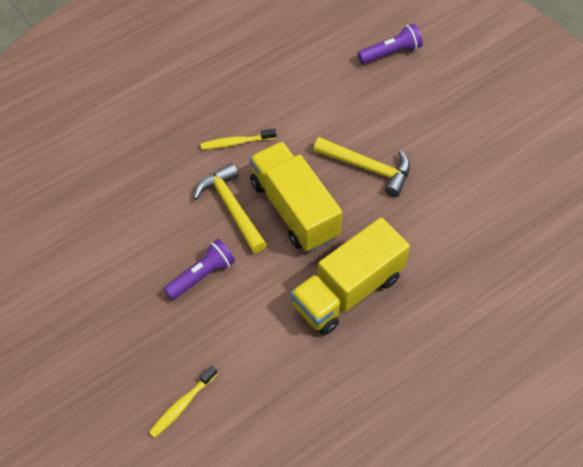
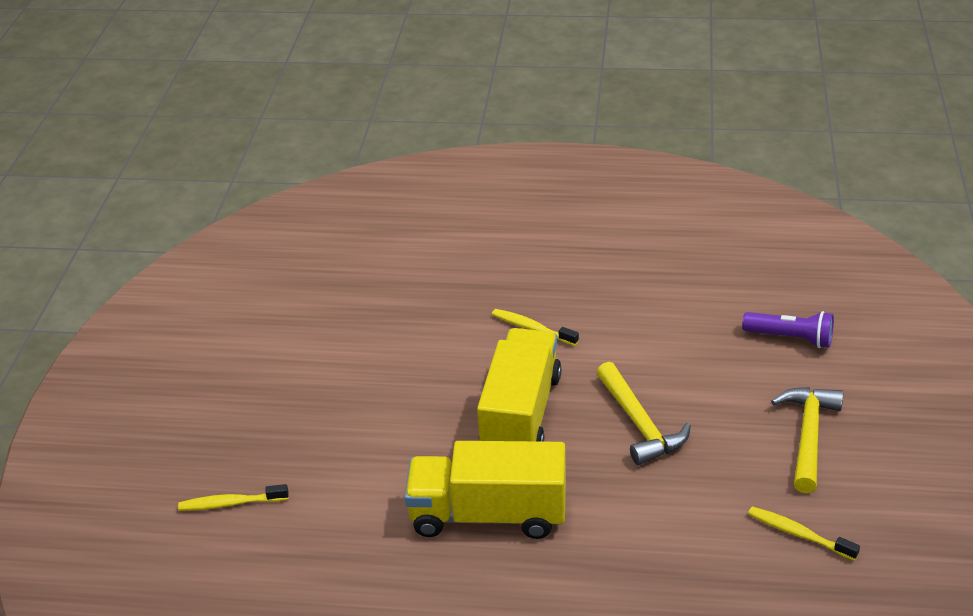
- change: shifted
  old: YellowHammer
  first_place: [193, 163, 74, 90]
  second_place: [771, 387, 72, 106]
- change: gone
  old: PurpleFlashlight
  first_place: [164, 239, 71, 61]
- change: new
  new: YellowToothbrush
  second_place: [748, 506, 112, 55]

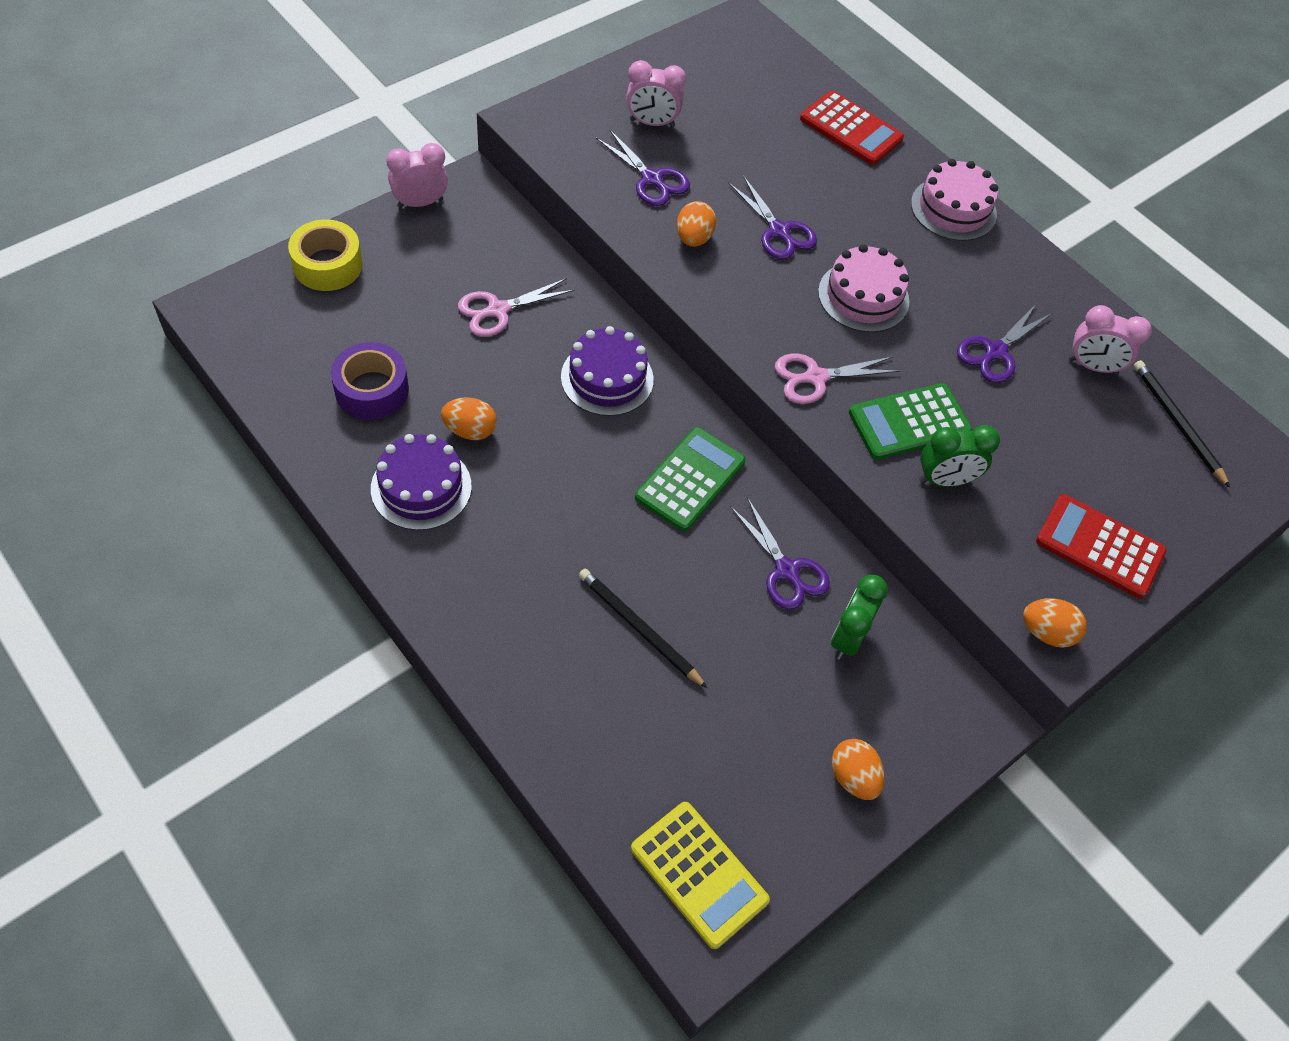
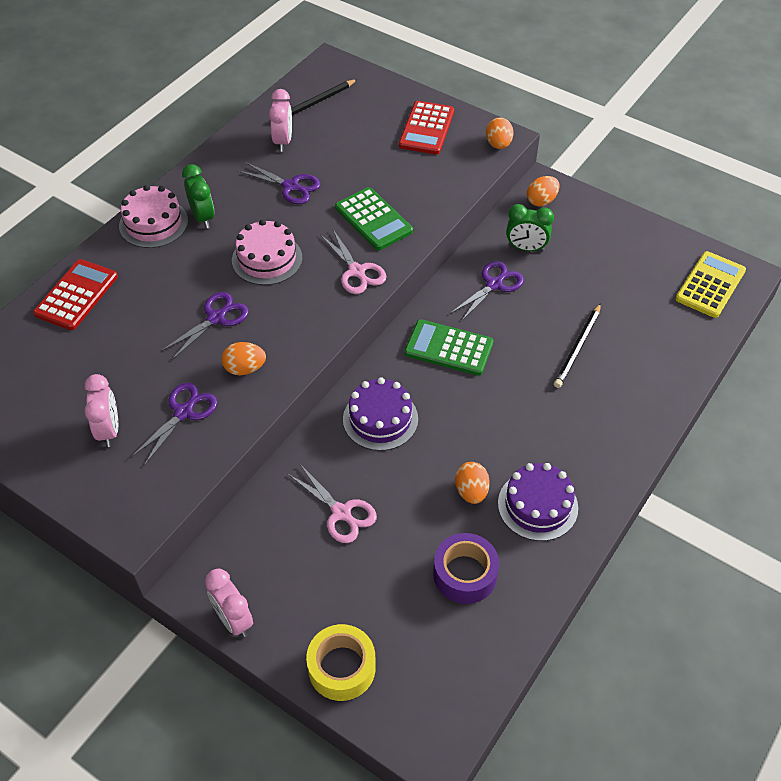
- change: shifted
  old: GreenClock
  first_place: [919, 425, 81, 62]
  second_place: [182, 164, 33, 65]
- change: shifted
  old: OrangeEgg
  first_place: [832, 739, 52, 61]
  second_place: [527, 176, 33, 31]

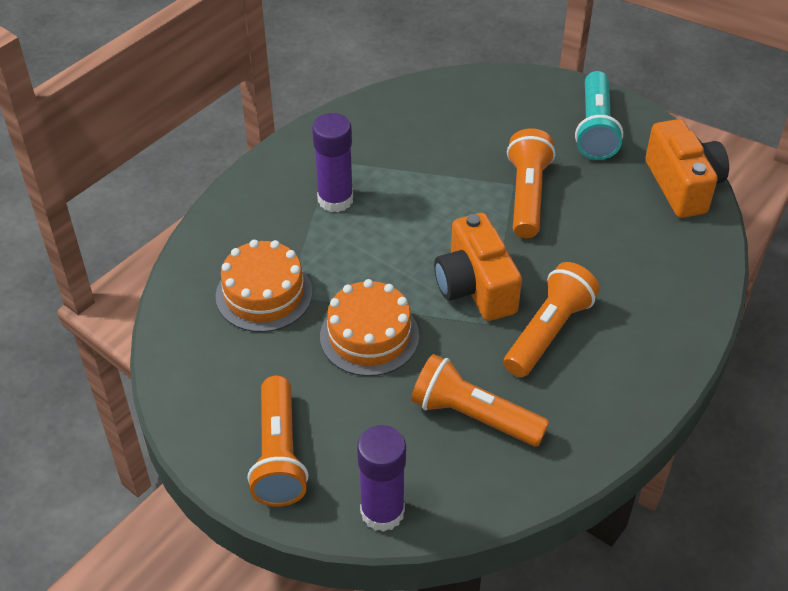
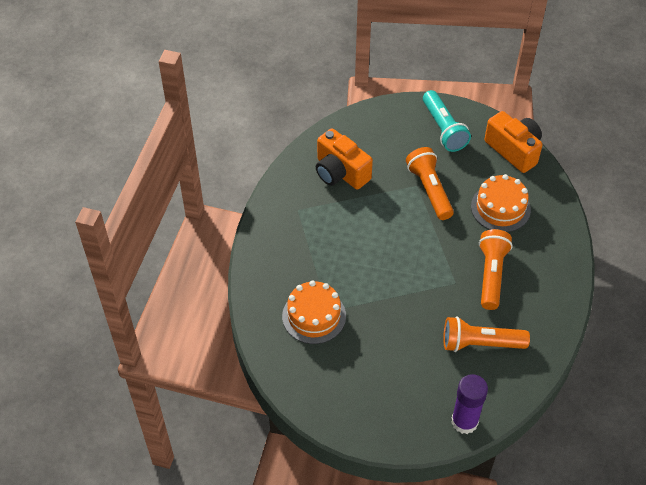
- change: gone
  old: PurpleGlueStick
  first_place: [312, 113, 41, 99]
- change: shifted
  old: OrangeCamera
  first_place: [434, 213, 88, 108]
  second_place: [316, 128, 57, 61]
- change: shifted
  old: OrangeCake
  first_place: [320, 279, 99, 97]
  second_place: [471, 174, 60, 58]
- change: gone
  old: OrangeFlashlight
  first_place: [248, 376, 61, 131]

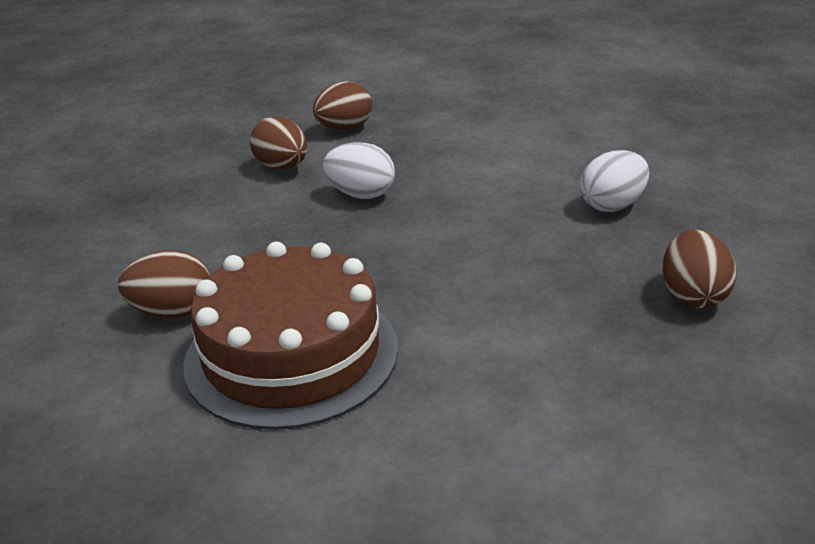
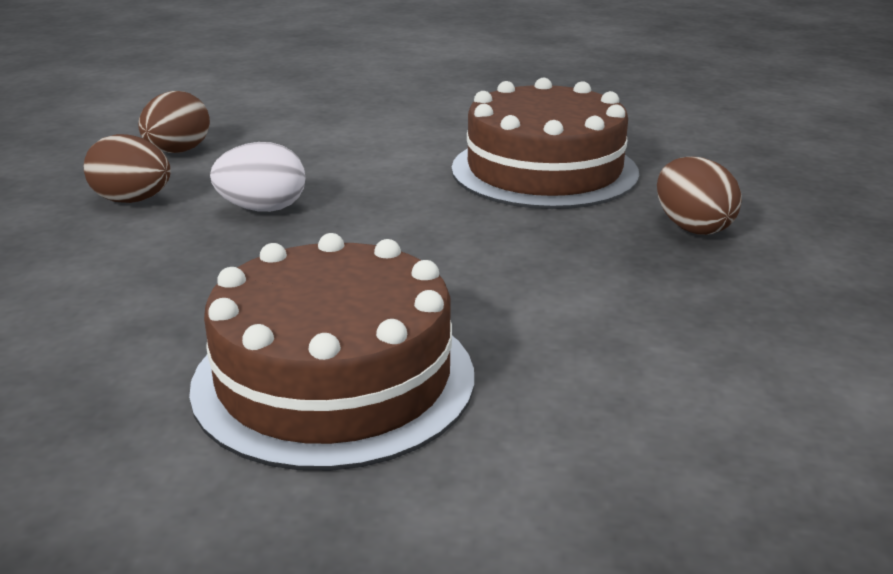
- change: swapped
  old: WhiteEgg
  new: BrownCake
  first_place: [580, 150, 69, 62]
  second_place: [452, 78, 187, 131]
- change: gone
  old: BrownEgg
  first_place: [118, 250, 93, 68]

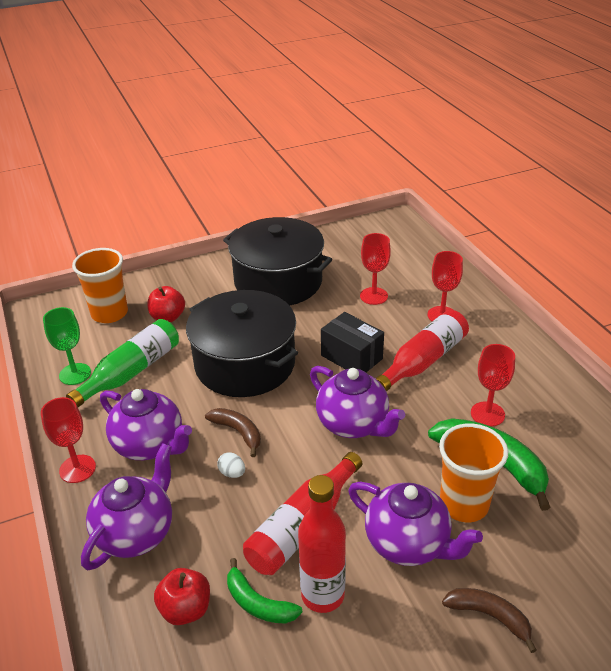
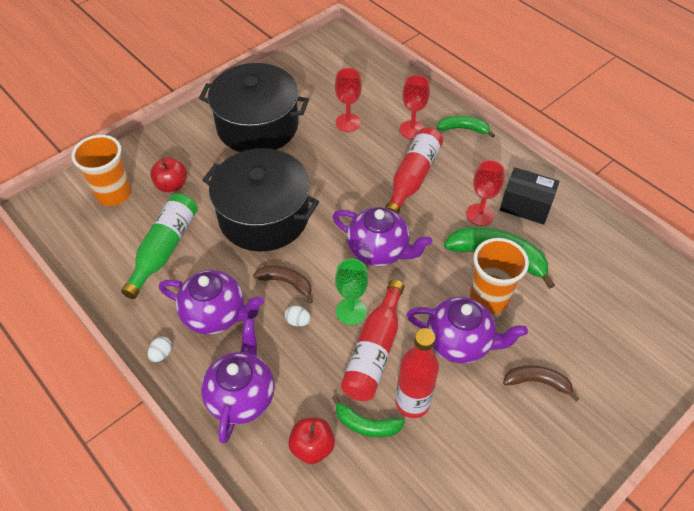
- change: shifted
  old: GreenGoblet
  first_place: [43, 307, 48, 78]
  second_place: [335, 258, 33, 67]
- change: shifted
  old: BlackBox
  first_place: [321, 312, 63, 60]
  second_place: [500, 167, 59, 58]
- change: swapped
  old: RedGoblet
  new: WhiteEgg
  first_place: [41, 397, 55, 86]
  second_place: [148, 337, 24, 25]
- change: new
  new: GreenBanana
  second_place: [437, 116, 58, 22]

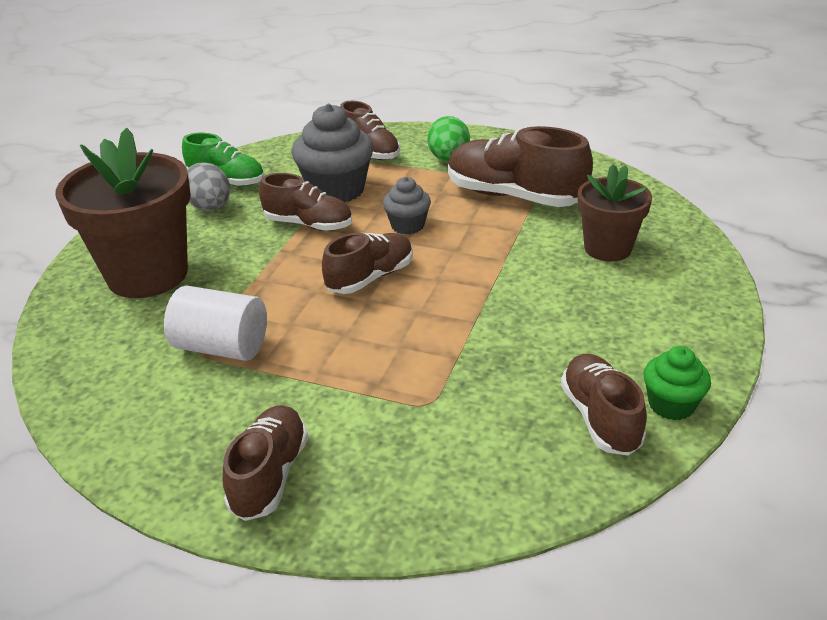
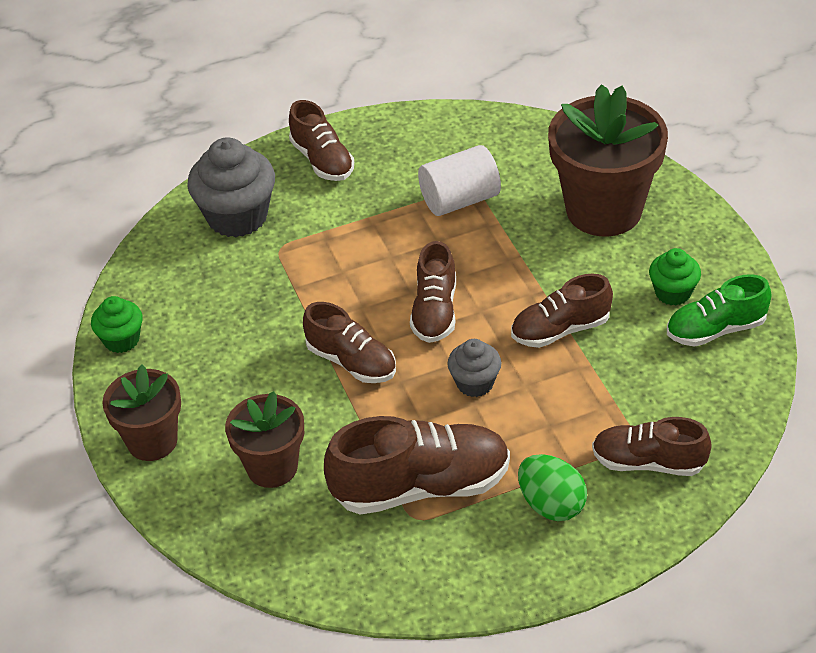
- change: shifted
  old: GreyCupcake
  first_place: [292, 104, 82, 99]
  second_place: [187, 137, 88, 101]
- change: swapped
  old: GreyEgg
  new: GreenCupcake
  first_place: [187, 162, 43, 49]
  second_place: [649, 248, 52, 58]
- change: shifted
  old: BrownShoe
  first_place: [561, 354, 86, 102]
  second_place: [303, 302, 93, 81]
- change: new
  new: BrownFlowerPot
  second_place: [102, 365, 79, 96]

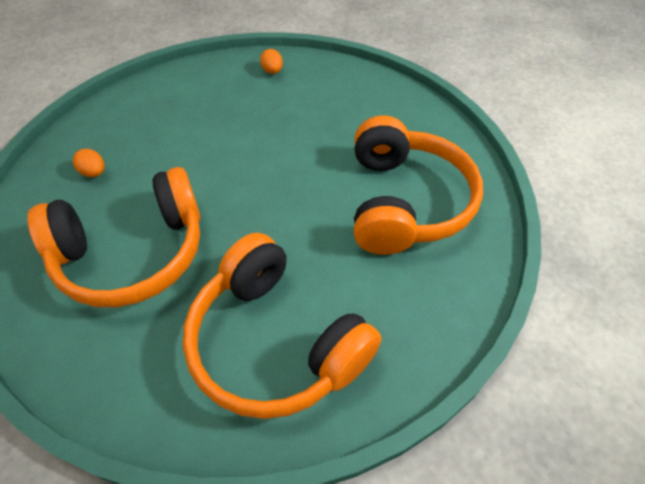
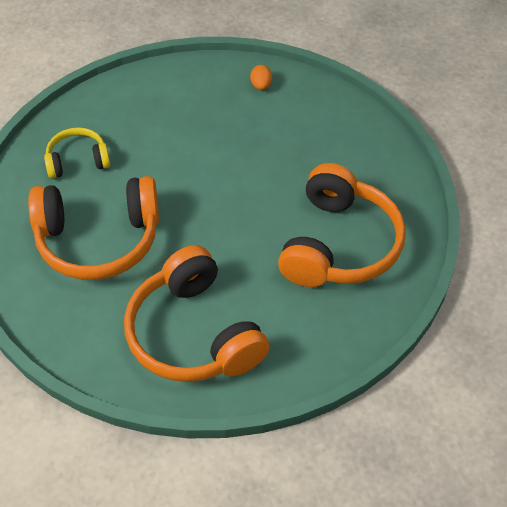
- change: swapped
  old: OrangeEgg
  new: YellowHeadphones
  first_place: [73, 149, 32, 28]
  second_place: [44, 127, 66, 52]

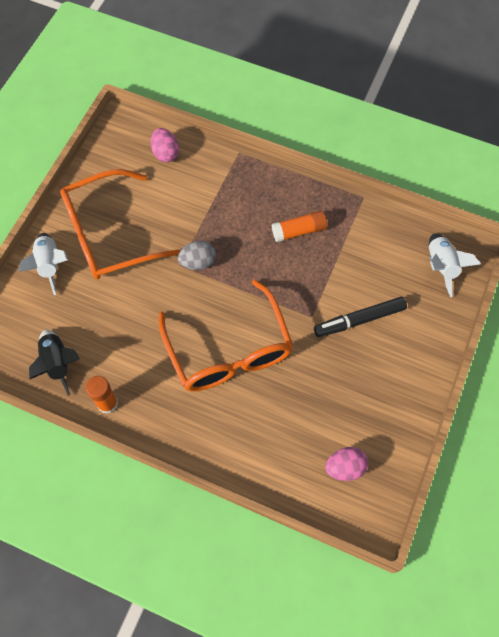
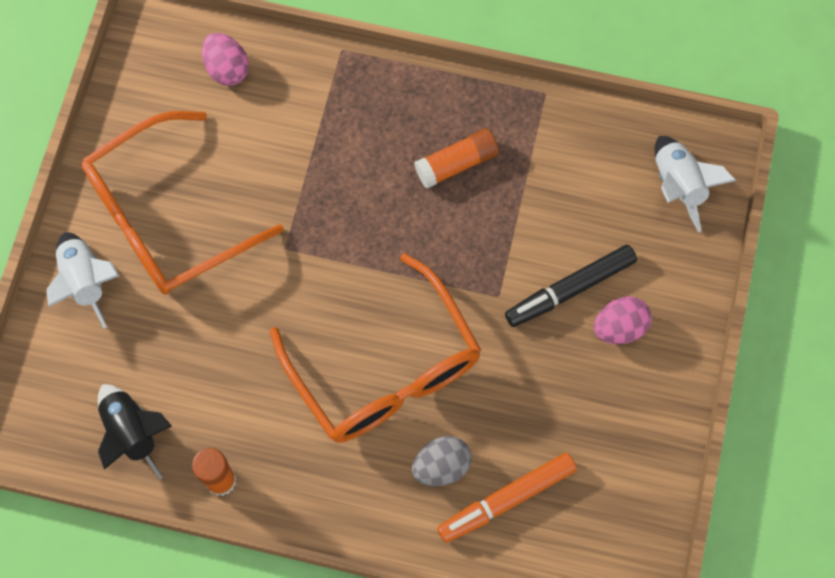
- change: shifted
  old: GreyEgg
  first_place: [178, 241, 38, 29]
  second_place: [412, 436, 59, 50]
- change: shifted
  old: PinkEgg
  first_place: [325, 447, 43, 34]
  second_place: [594, 296, 58, 48]
- change: new
  new: OrangeMarker
  second_place: [437, 453, 140, 90]

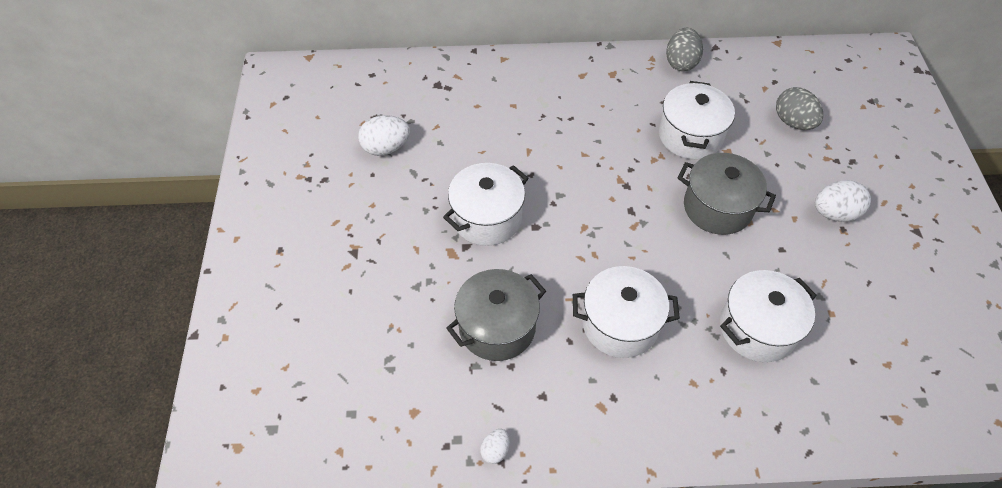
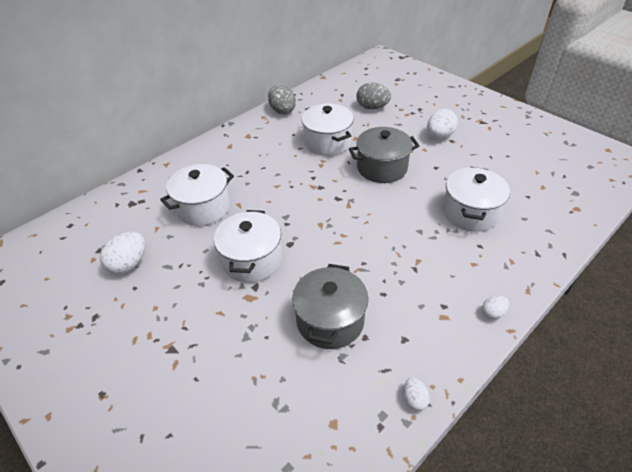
- change: shifted
  old: WhitePot
  first_place: [573, 266, 107, 92]
  second_place: [160, 164, 74, 62]
- change: new
  new: WhiteEgg
  second_place: [482, 296, 27, 23]

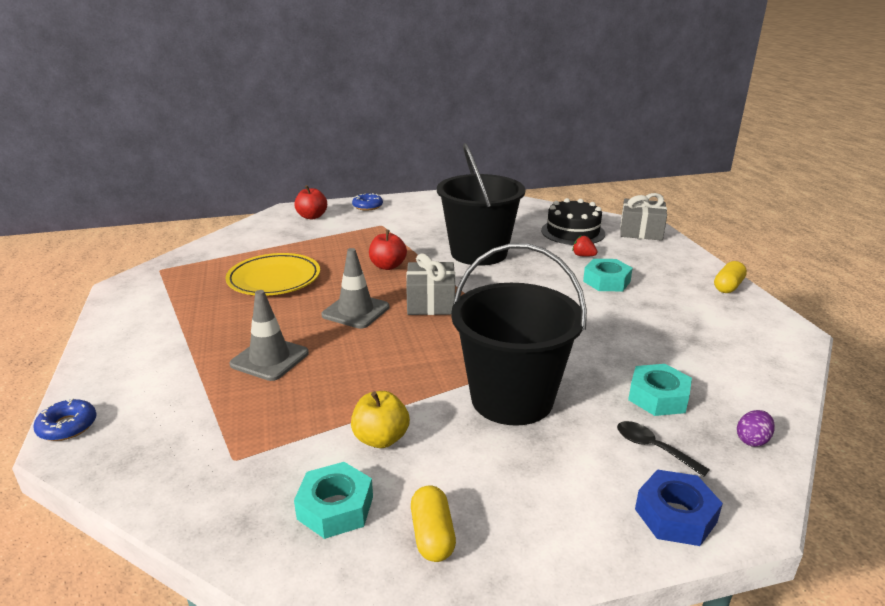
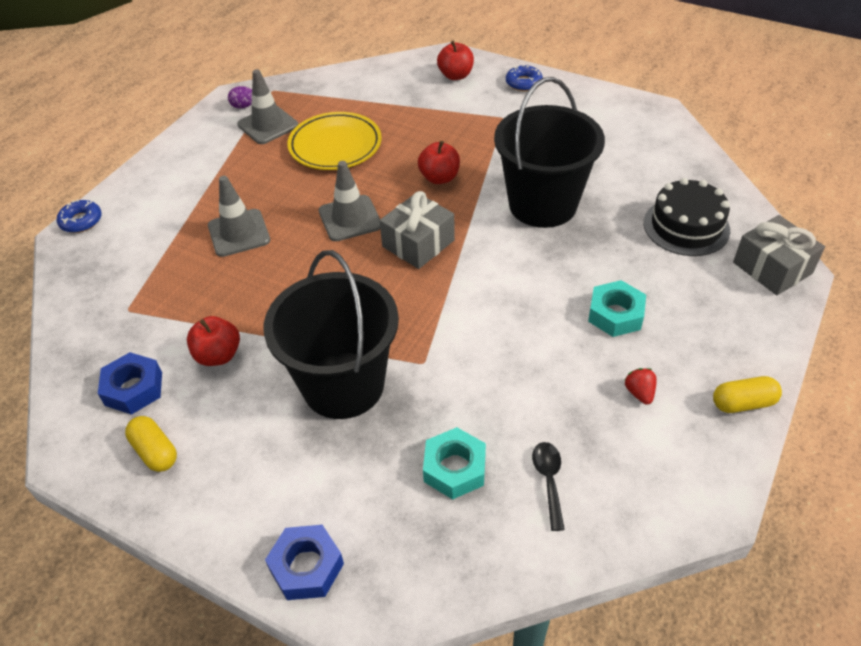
- change: shifted
  old: RedStrawberry
  first_place: [572, 236, 26, 21]
  second_place: [625, 368, 32, 37]
- change: repainted
  old: YellowApple
  new: RedApple
  first_place: [351, 391, 59, 57]
  second_place: [187, 316, 53, 50]
- change: shifted
  old: PurpleEgg
  first_place: [737, 410, 38, 37]
  second_place: [228, 86, 24, 23]
- change: shifted
  old: BlackSpoon
  first_place: [617, 421, 93, 56]
  second_place: [532, 442, 33, 89]
- change: repainted
  old: TurquoiseNut
  new: BlueNut
  first_place: [294, 462, 79, 77]
  second_place: [98, 352, 64, 63]
- change: rotated
  old: YellowCapsule
  first_place: [411, 486, 45, 76]
  second_place: [125, 416, 52, 56]
  degrees: -75
- change: new
  new: GreyTrafficCone
  second_place: [237, 69, 61, 75]

